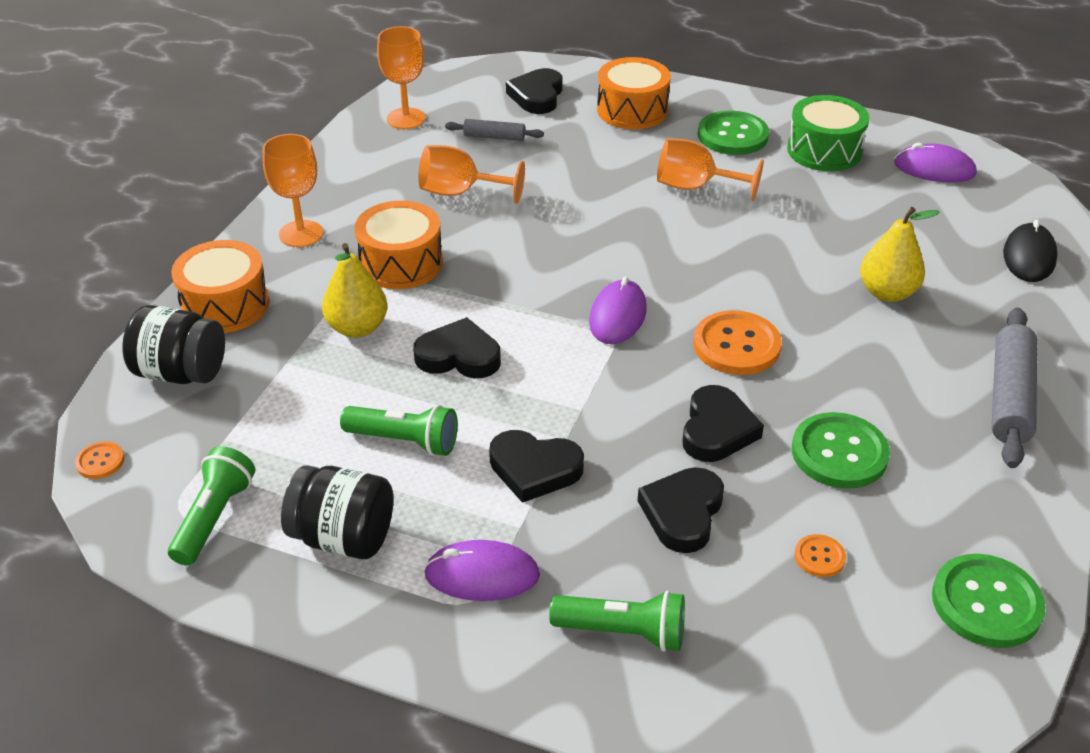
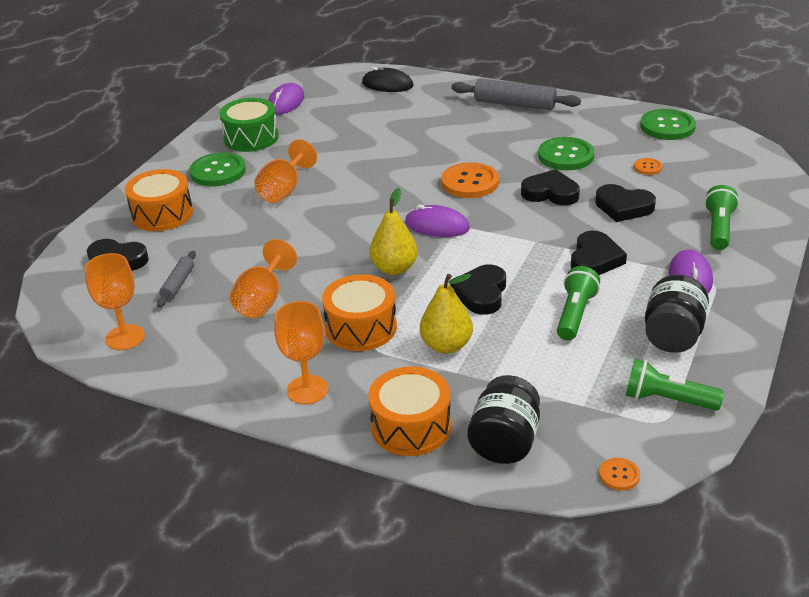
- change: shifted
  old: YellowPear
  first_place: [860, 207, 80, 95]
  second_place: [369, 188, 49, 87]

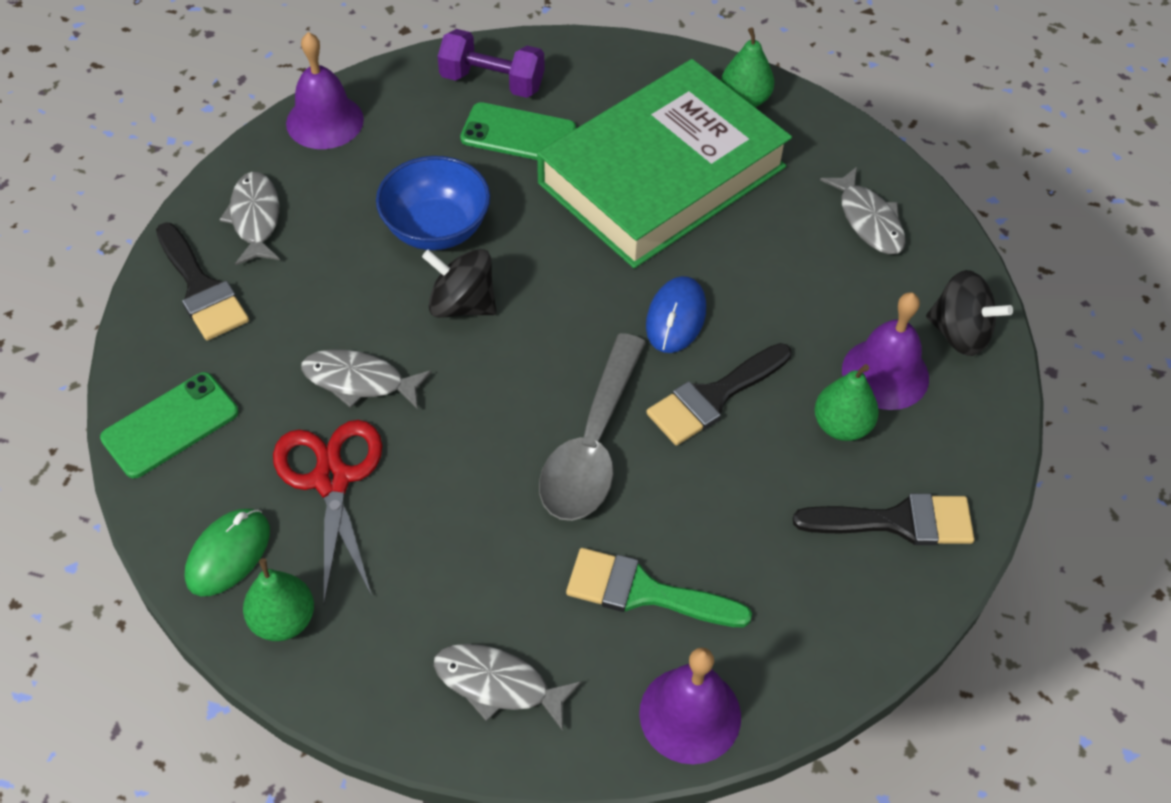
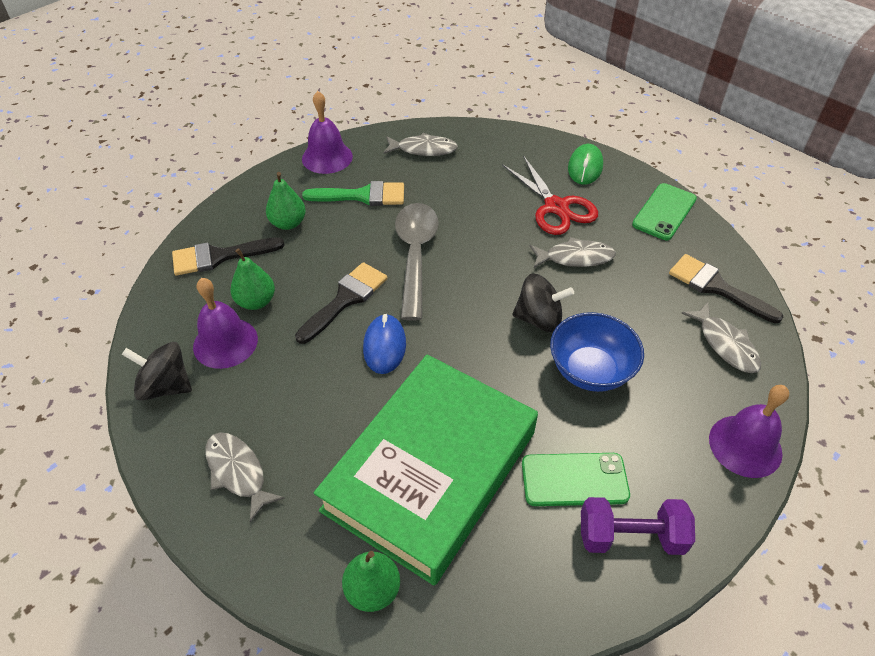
- change: shifted
  old: GreenPear
  first_place: [243, 558, 71, 83]
  second_place: [266, 172, 40, 58]

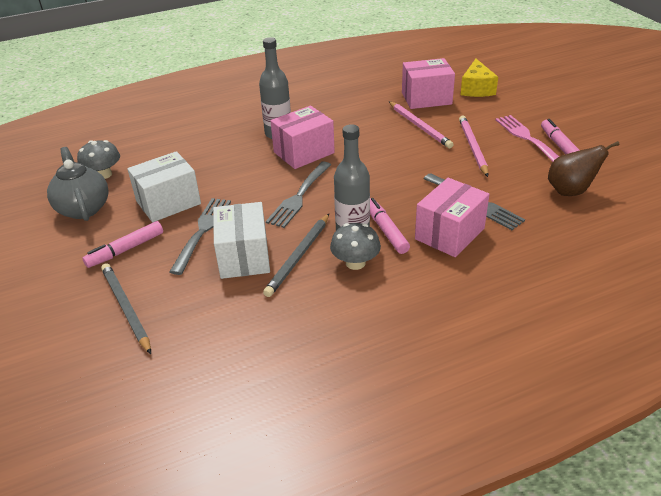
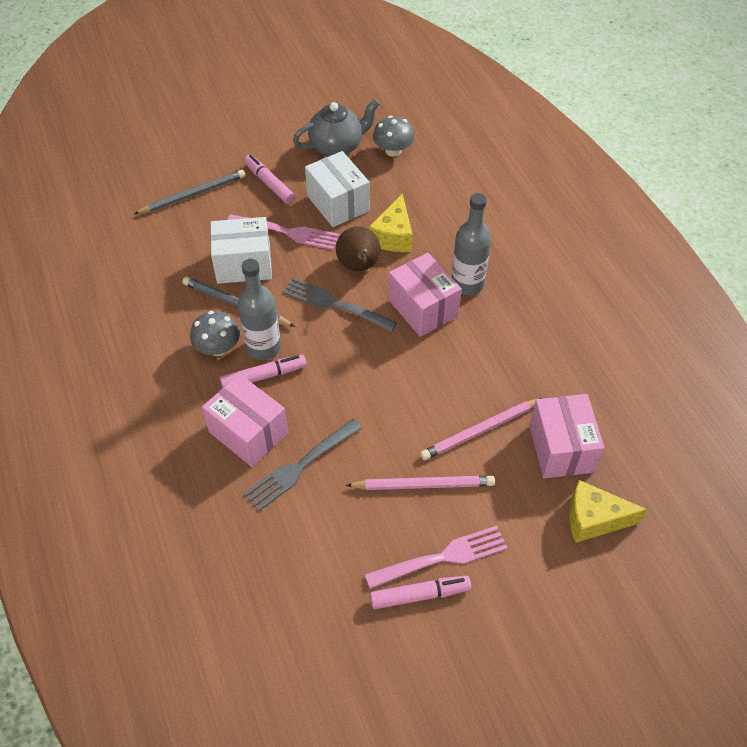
- change: shifted
  old: BrownPear
  first_place: [548, 141, 72, 55]
  second_place: [336, 226, 44, 45]
- change: repainted
  old: GreyFork
  new: PinkFork
  first_place: [169, 198, 62, 77]
  second_place: [227, 214, 112, 36]
- change: new
  new: YellowCheese
  second_place: [369, 193, 44, 59]

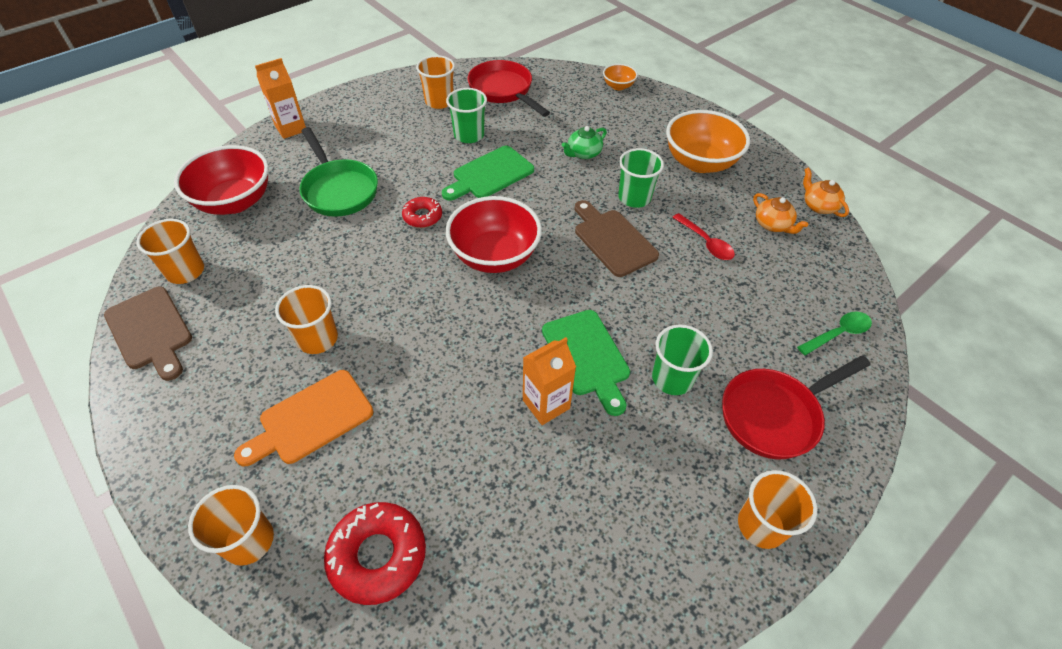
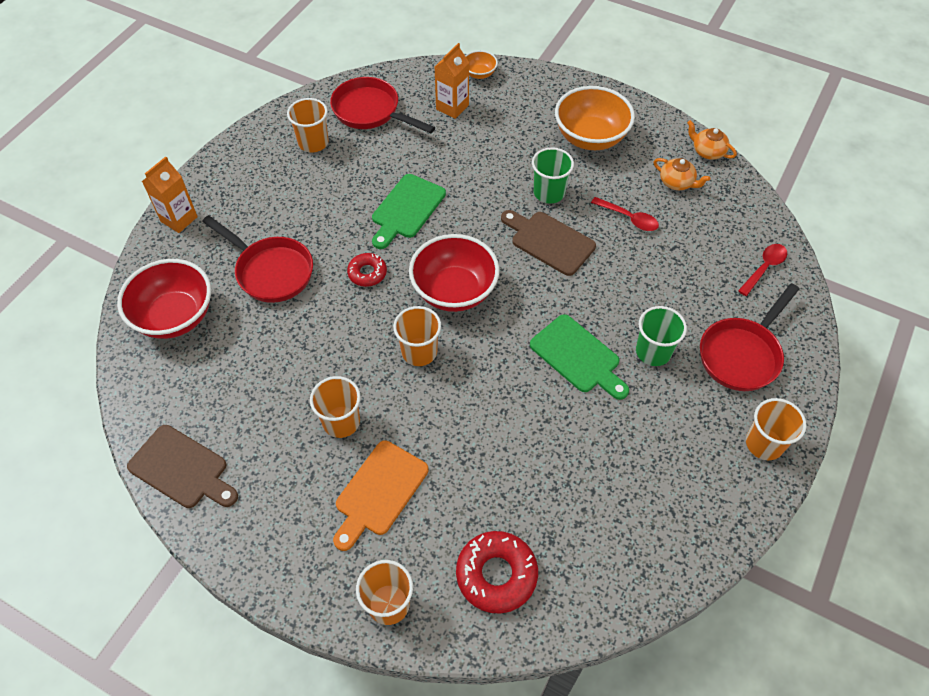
- change: gone
  old: GreenCup
  first_place: [446, 88, 41, 55]
- change: gone
  old: GreenTeapot
  first_place: [562, 126, 45, 33]
- change: repainted
  old: GreenPan
  new: RedPan
  first_place: [299, 127, 79, 90]
  second_place: [202, 215, 111, 88]
- change: shifted
  old: OrangeCup
  first_place: [137, 219, 67, 65]
  second_place: [393, 306, 48, 60]
- change: repainted
  old: GreenSpoon
  new: RedSpoon
  first_place: [797, 312, 75, 43]
  second_place: [738, 244, 49, 52]
- change: shifted
  old: OrangeCarton
  first_place: [523, 337, 53, 88]
  second_place: [435, 43, 34, 76]

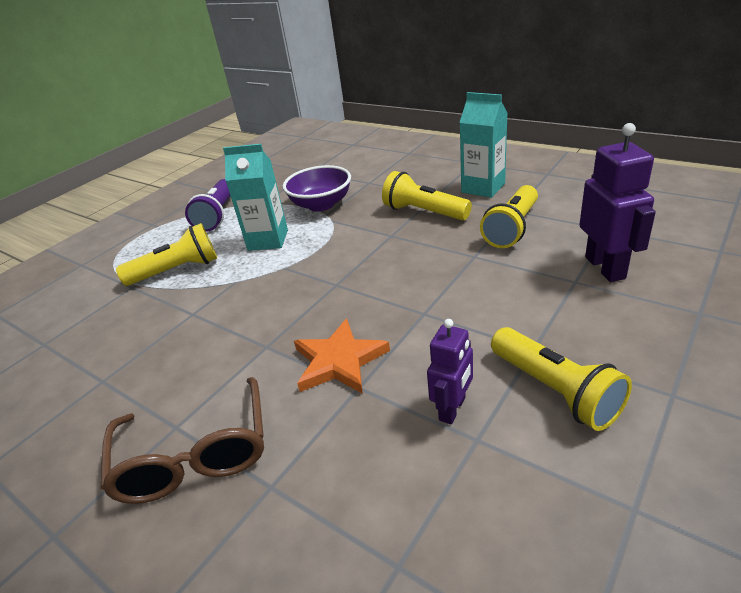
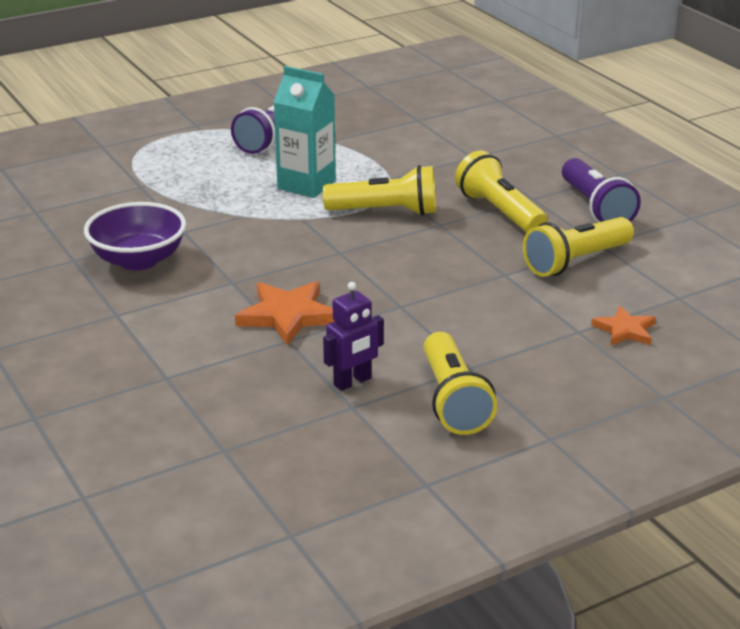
- change: swapped
  old: TurquoiseCarton
  new: PurpleFlashlight
  first_place: [459, 92, 49, 106]
  second_place: [562, 158, 79, 64]
- change: swapped
  old: PurpleRobot
  new: OrangeStar
  first_place: [579, 123, 77, 159]
  second_place: [591, 306, 65, 40]
- change: shifted
  old: PurpleBowl
  first_place: [283, 165, 68, 47]
  second_place: [84, 202, 102, 68]
- change: shifted
  old: YellowFlashlight
  first_place: [116, 223, 101, 63]
  second_place: [323, 165, 113, 51]
- change: gone
  old: BrownGlasses
  first_place: [100, 377, 164, 127]

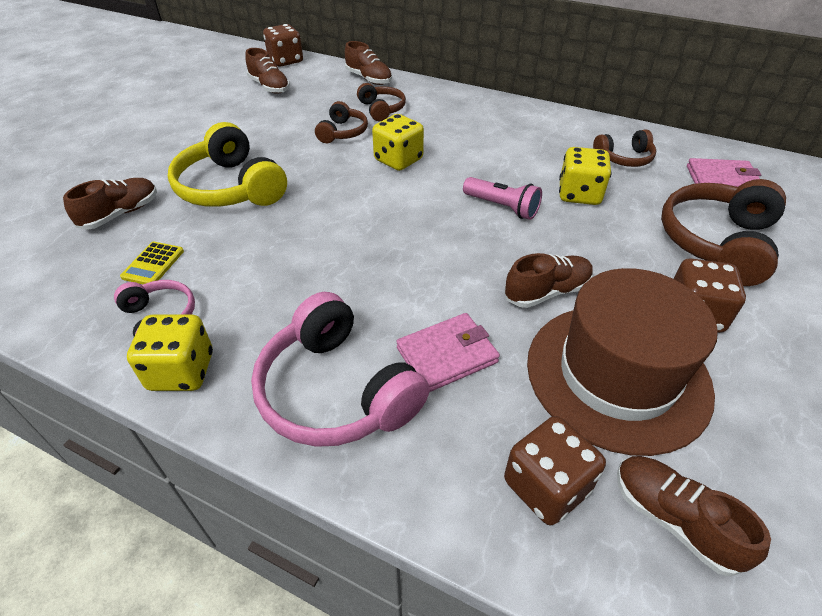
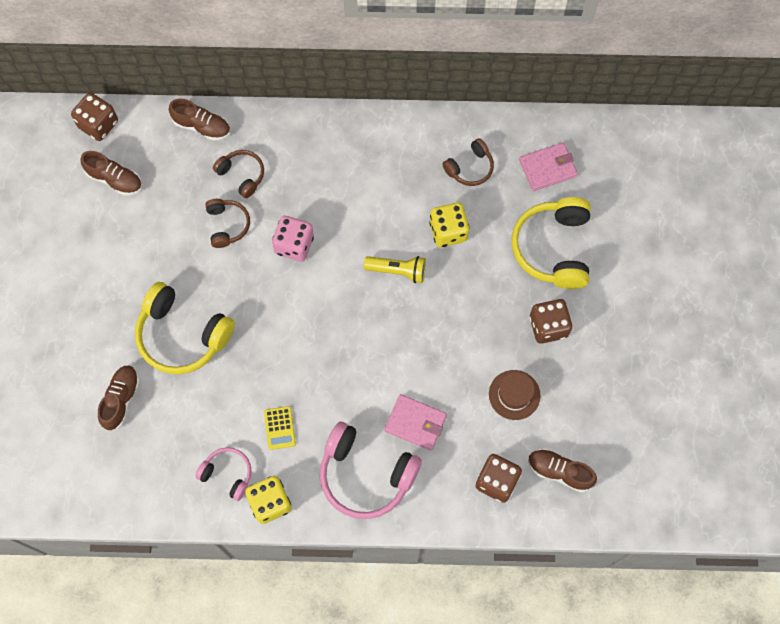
- change: repainted
  old: YellowDice
  new: PinkDice
  first_place: [372, 114, 52, 57]
  second_place: [272, 216, 42, 46]
- change: repainted
  old: PinkFlashlight
  new: YellowFlashlight
  first_place: [463, 177, 79, 43]
  second_place: [364, 256, 62, 27]
- change: repainted
  old: BrownHeadphones
  new: YellowHeadphones
  first_place: [661, 179, 125, 107]
  second_place: [511, 197, 80, 92]
- change: shifted
  old: YellowCalculator
  first_place: [120, 242, 64, 42]
  second_place: [264, 406, 32, 44]
- change: gone
  old: BrownShoe
  first_place: [505, 253, 88, 55]
- change: scaled
  old: BrownHat
  first_place: [527, 268, 191, 188]
  second_place: [489, 370, 51, 50]
  factor: 0.48
- change: rotated
  old: PinkWallet
  first_place: [396, 313, 104, 79]
  second_place: [384, 394, 63, 57]
  degrees: 75

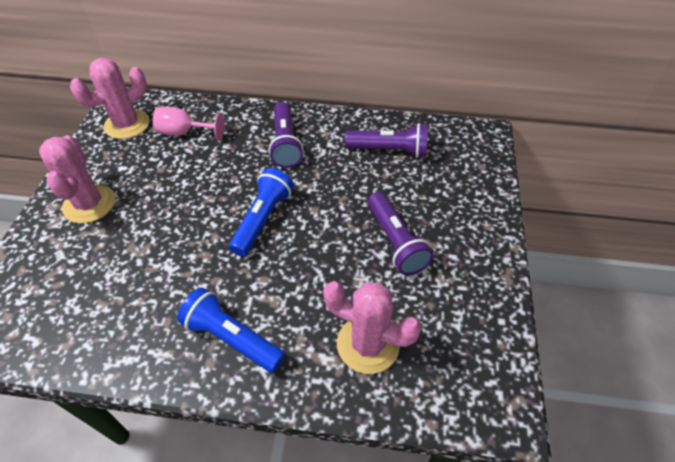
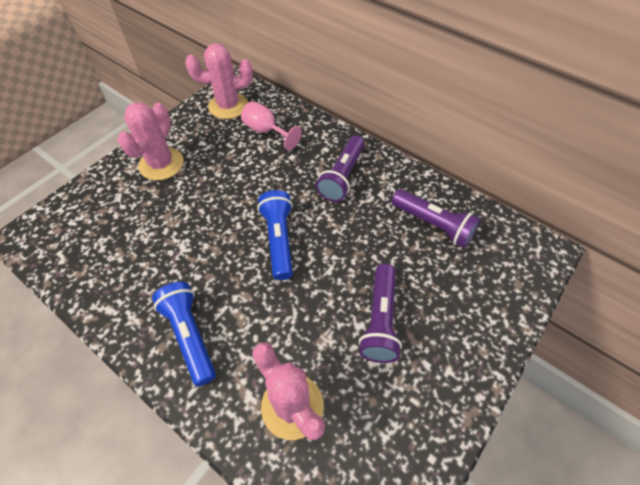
- change: rotated
  old: BlueFlashlight
  first_place: [229, 168, 65, 88]
  second_place: [257, 190, 36, 90]
  degrees: -60

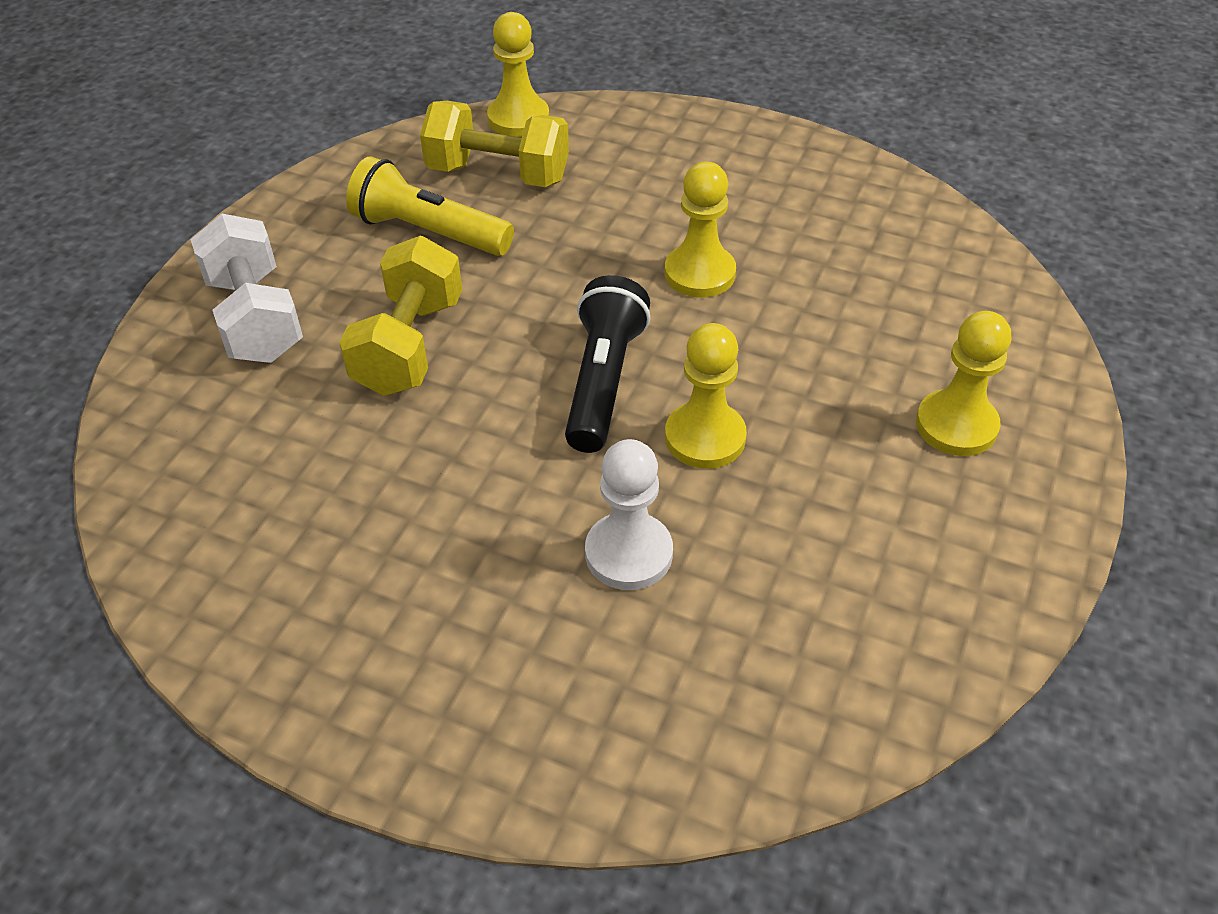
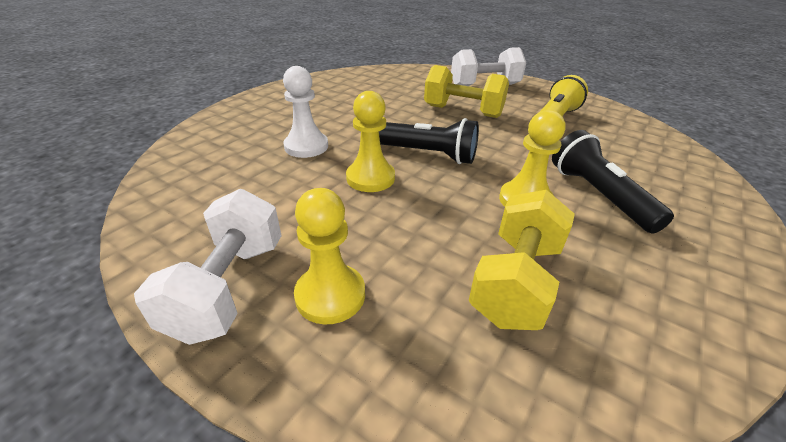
- change: gone
  old: YellowPawn
  first_place: [487, 12, 62, 125]
- change: shifted
  old: YellowDumbbell
  first_place: [420, 101, 149, 86]
  second_place: [469, 190, 106, 140]
- change: new
  new: BlackFlashlight
  second_place: [552, 130, 122, 103]
- change: new
  new: WhiteDumbbell
  second_place: [134, 189, 148, 156]

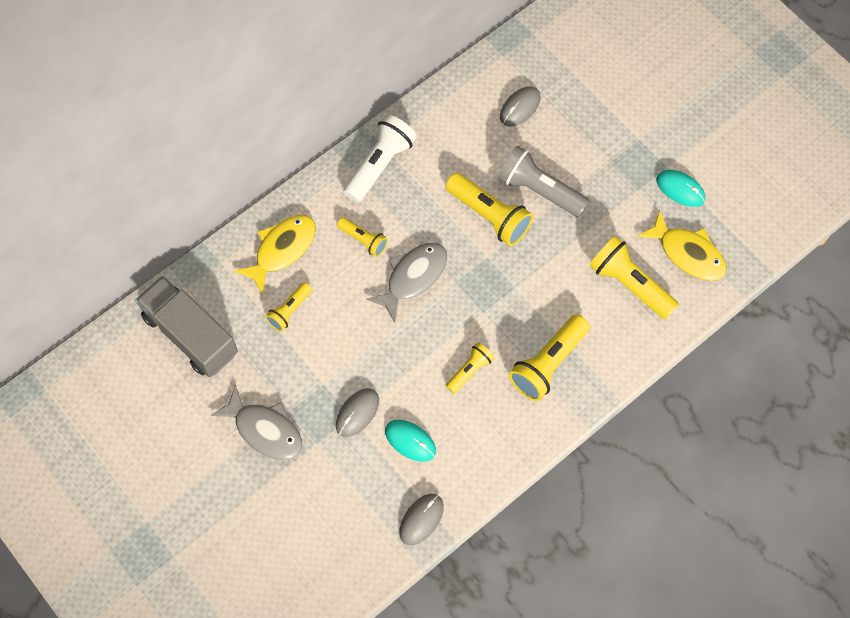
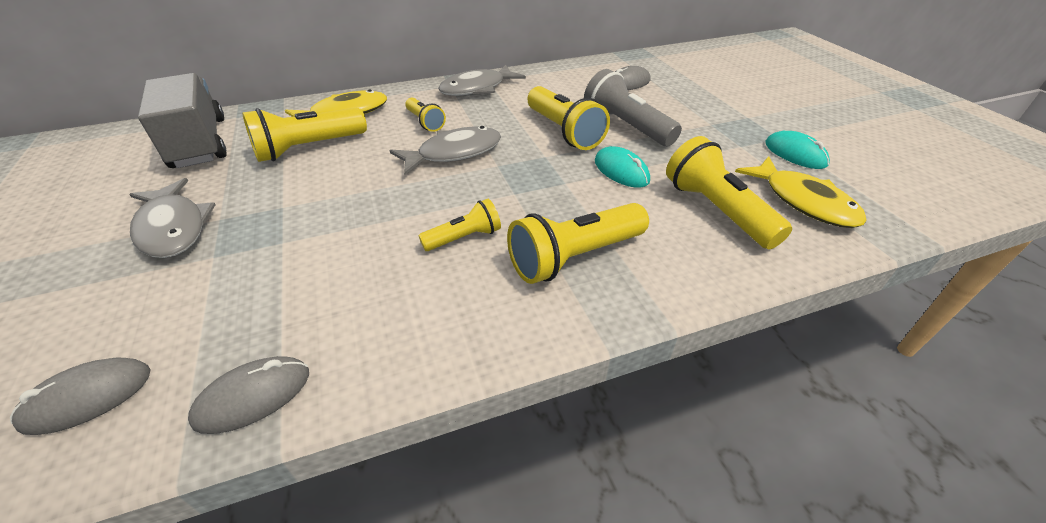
- change: swapped
  old: WhiteFlashlight
  new: GreyFish
  first_place: [343, 115, 74, 88]
  second_place: [438, 65, 88, 31]
- change: scaled
  old: YellowFlashlight
  first_place: [265, 282, 47, 50]
  second_place: [242, 108, 125, 54]
  factor: 1.74
- change: shifted
  old: GreyMouse
  first_place: [336, 388, 43, 49]
  second_place: [10, 357, 141, 78]
- change: shifted
  old: TurquoiseMouse
  first_place: [385, 420, 51, 42]
  second_place: [595, 146, 55, 42]

